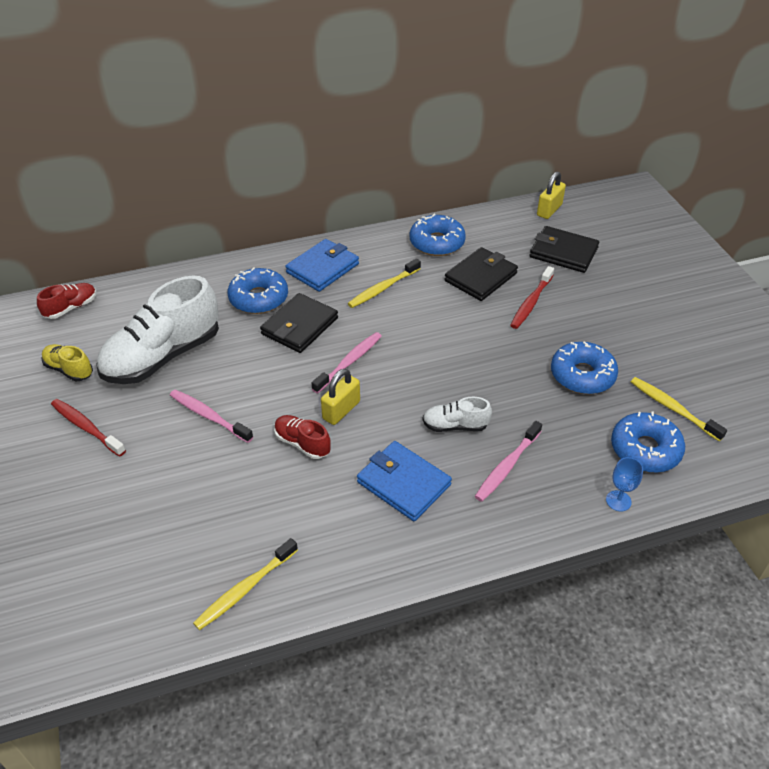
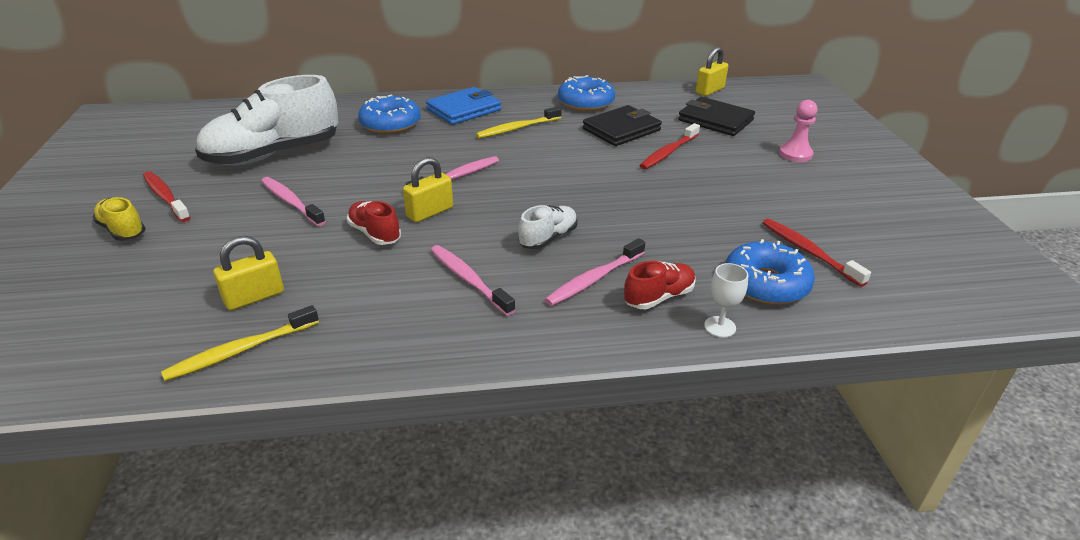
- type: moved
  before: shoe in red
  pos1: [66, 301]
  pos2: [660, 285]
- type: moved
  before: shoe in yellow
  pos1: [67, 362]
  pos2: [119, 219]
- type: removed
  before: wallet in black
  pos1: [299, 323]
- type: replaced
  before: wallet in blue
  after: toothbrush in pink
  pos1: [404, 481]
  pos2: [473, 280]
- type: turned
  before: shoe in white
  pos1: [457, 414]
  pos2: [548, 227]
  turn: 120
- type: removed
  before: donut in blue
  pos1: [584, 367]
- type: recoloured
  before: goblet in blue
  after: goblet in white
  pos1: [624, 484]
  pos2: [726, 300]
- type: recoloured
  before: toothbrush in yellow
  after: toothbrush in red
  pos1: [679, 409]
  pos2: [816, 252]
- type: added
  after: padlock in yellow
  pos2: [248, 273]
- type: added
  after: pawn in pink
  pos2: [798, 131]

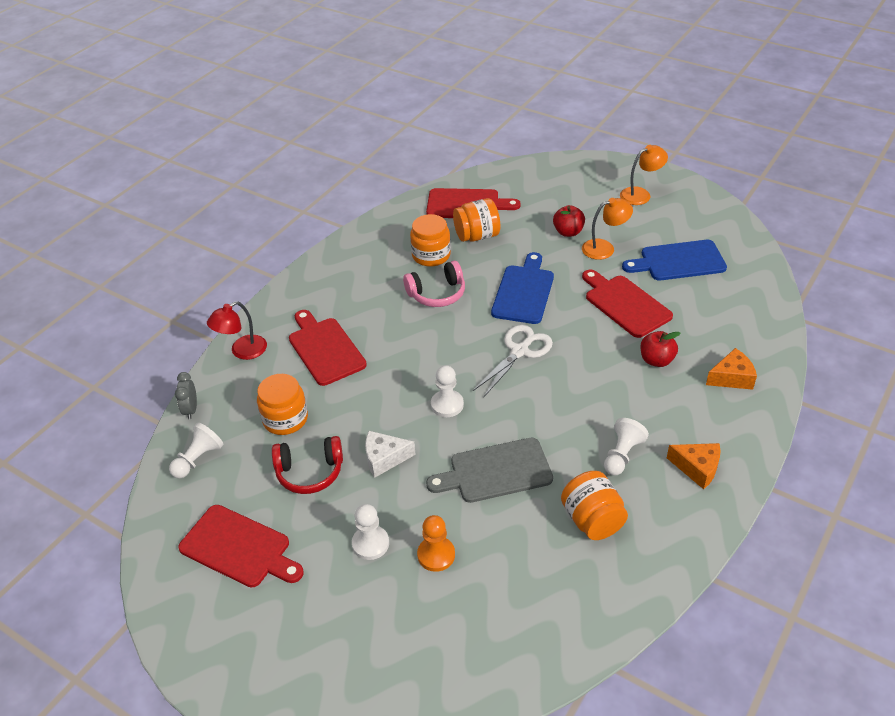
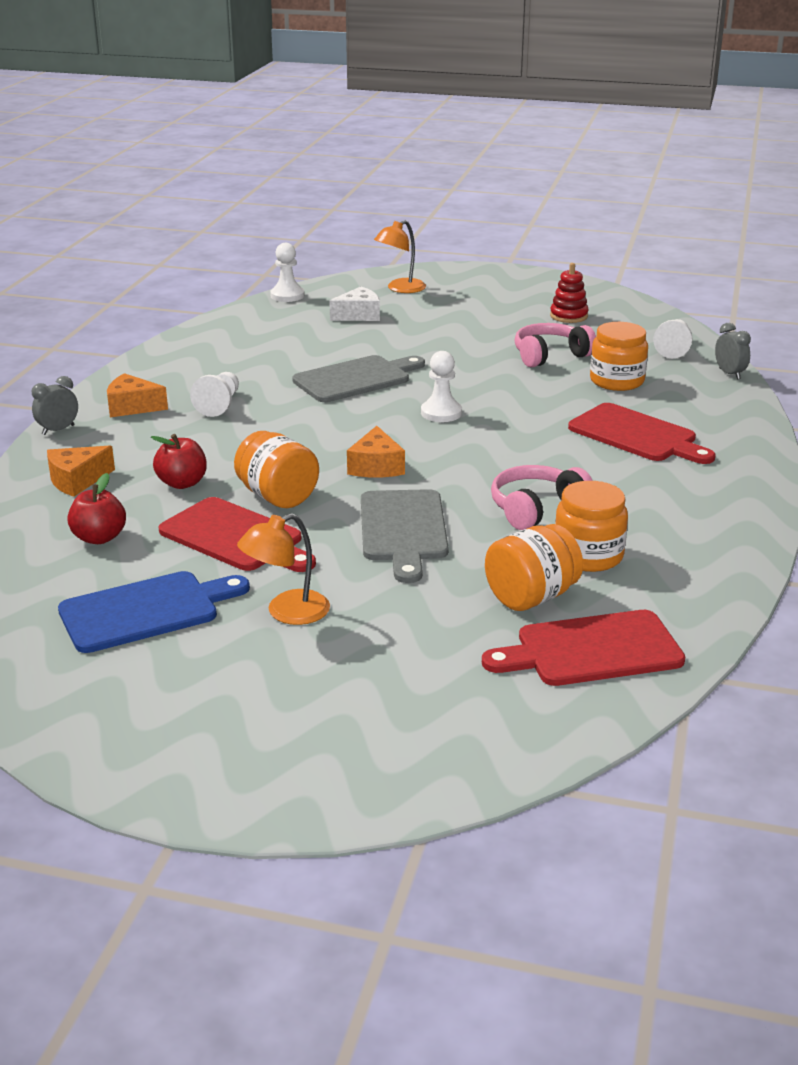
- type: replaced
  before: cutting board in red
  after: stacking toy in red
  pos1: [241, 546]
  pos2: [569, 293]
- type: removed
  before: lamp in red
  pos1: [237, 330]
- type: recoloured
  before: headphones in red
  after: headphones in pink
  pos1: [307, 465]
  pos2: [555, 345]
- type: moved
  before: pawn in white
  pos1: [370, 532]
  pos2: [287, 272]
- type: moved
  before: cheese in white
  pos1: [390, 454]
  pos2: [355, 303]
- type: removed
  before: pawn in orange
  pos1: [436, 543]
- type: replaced
  before: scissors in white
  after: cheese in orange
  pos1: [513, 361]
  pos2: [376, 451]
- type: recoloured
  before: cutting board in blue
  after: cutting board in grey
  pos1: [522, 288]
  pos2: [404, 536]
- type: moved
  before: apple in red
  pos1: [569, 221]
  pos2: [96, 508]
- type: moved
  before: jar in orange
  pos1: [594, 505]
  pos2: [276, 469]
- type: moved
  before: lamp in orange
  pos1: [644, 175]
  pos2: [400, 256]
- type: added
  after: clock in grey
  pos2: [55, 405]

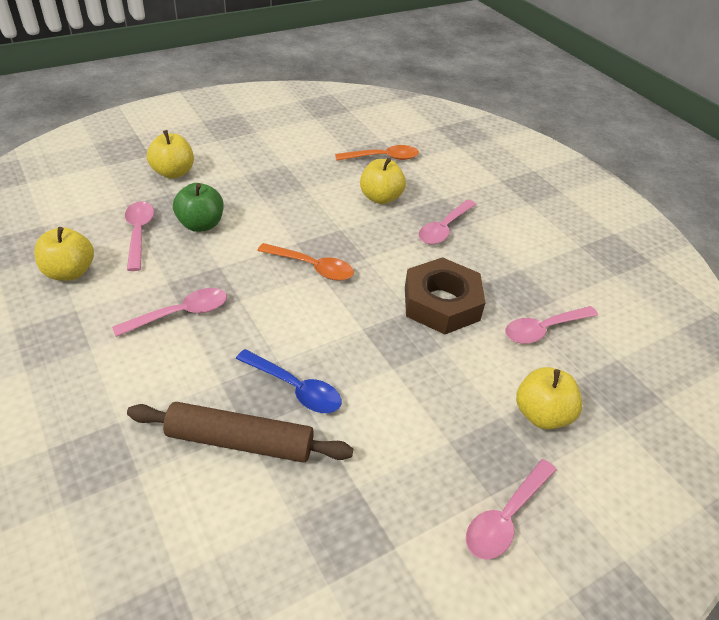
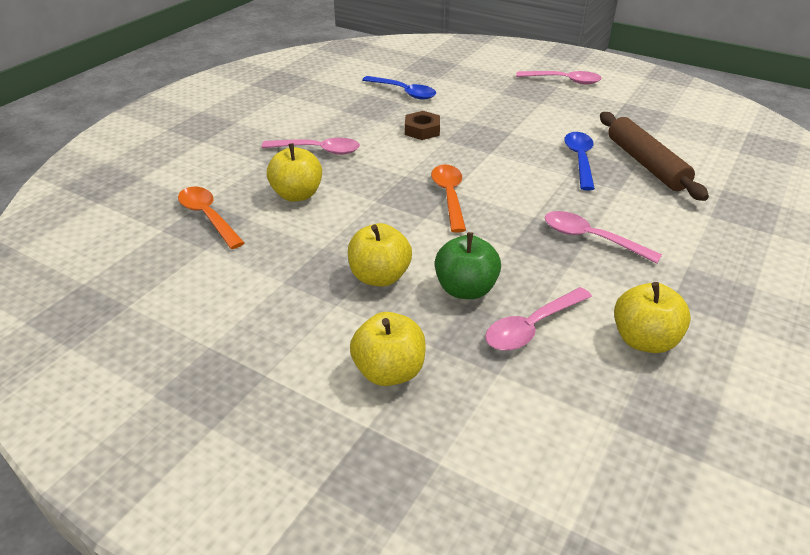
- type: resized
  before: nut in brown
  pos1: [445, 295]
  pos2: [422, 125]
  scale: 0.54
- type: recoloured
  before: spoon in pink
  after: spoon in blue
  pos1: [551, 325]
  pos2: [399, 88]
- type: moved
  before: apple in yellow
  pos1: [549, 398]
  pos2: [380, 254]

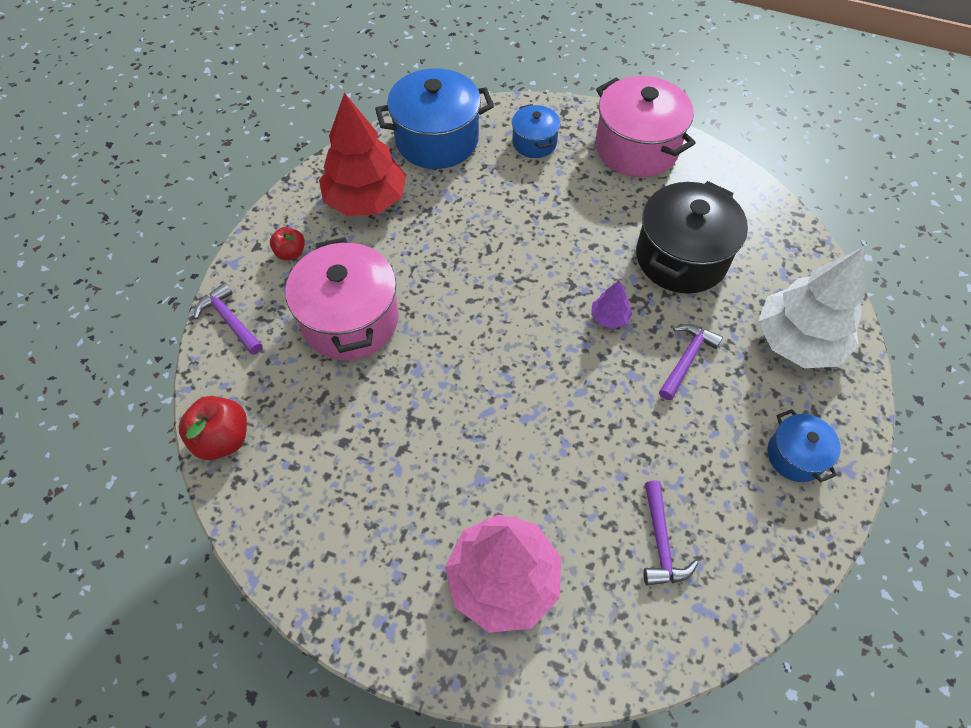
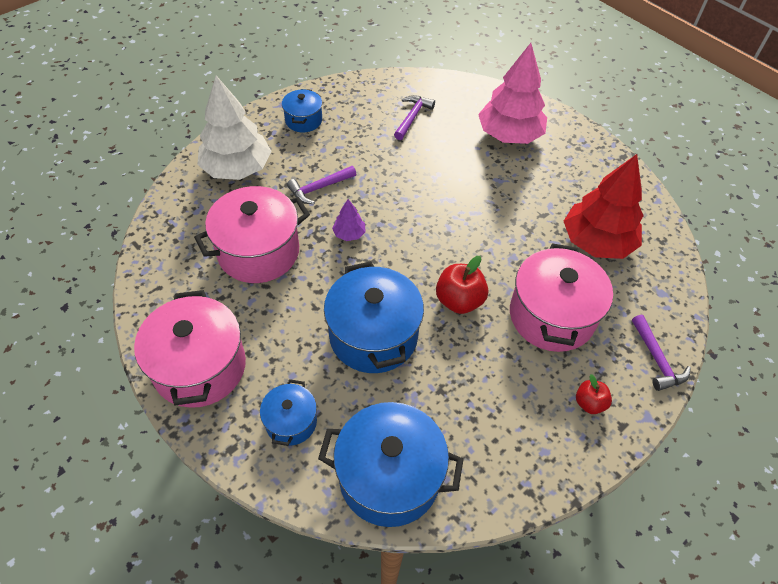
- type: moved
  before: apple in red
  pos1: [213, 428]
  pos2: [462, 285]
- type: moved
  before: tree in red
  pos1: [362, 154]
  pos2: [603, 206]
- type: recoloured
  before: pot in black
  after: pot in pink
  pos1: [692, 237]
  pos2: [252, 234]
- type: added
  after: pot in blue
  pos2: [374, 317]

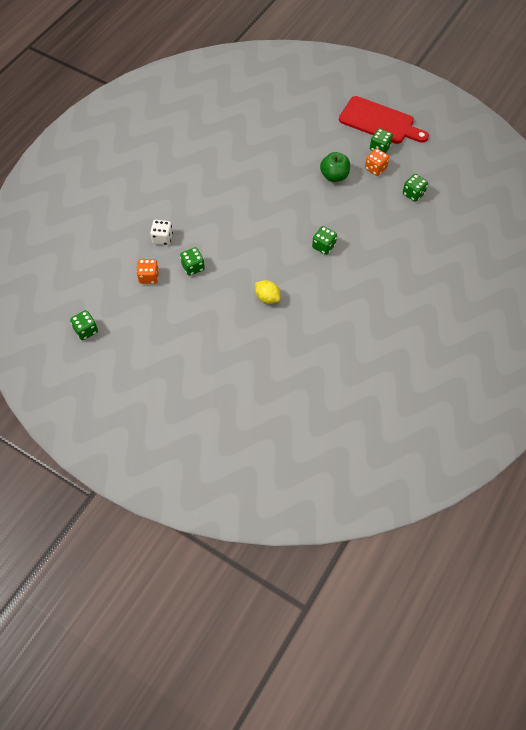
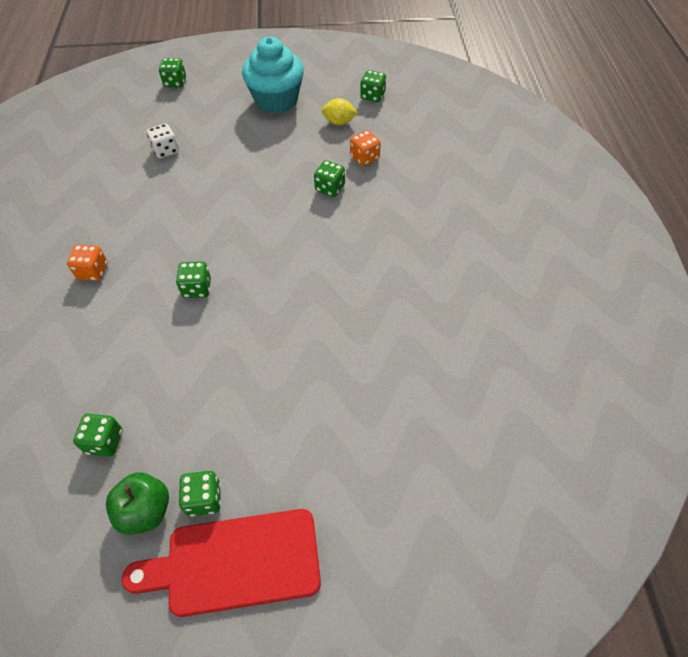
- type: moved
  before: dice in white
  pos1: [161, 232]
  pos2: [163, 140]
- type: moved
  before: lemon in yellow
  pos1: [267, 292]
  pos2: [340, 111]
- type: moved
  before: apple in green
  pos1: [335, 167]
  pos2: [137, 503]
- type: moved
  before: dice in orange
  pos1: [377, 162]
  pos2: [87, 263]
- type: added
  after: dice in green
  pos2: [172, 72]
- type: added
  after: cupcake in turquoise
  pos2: [273, 75]

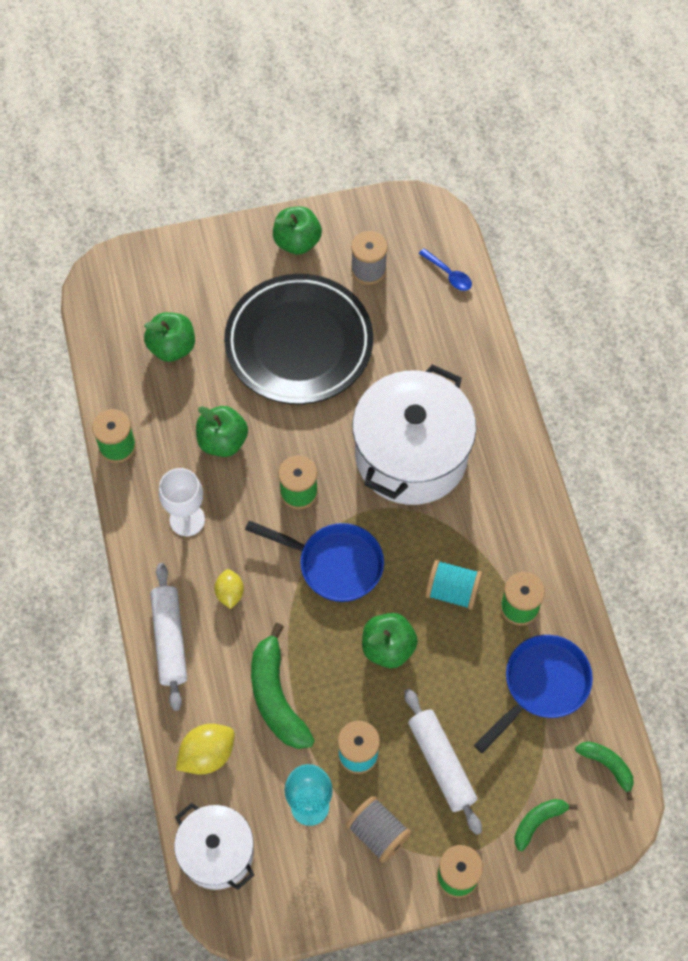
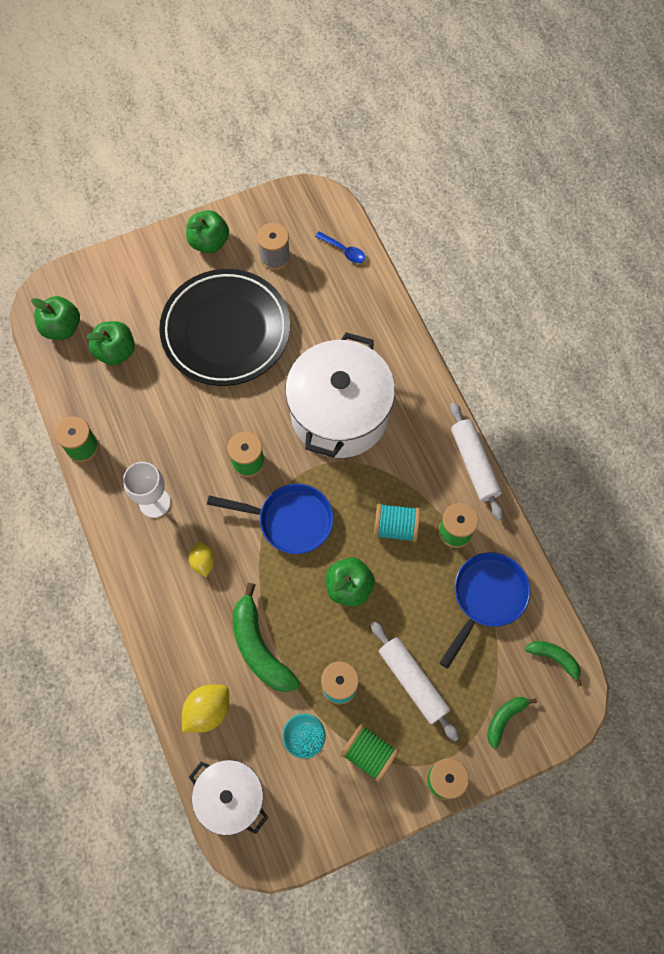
- type: moved
  before: rolling pin in white
  pos1: [168, 637]
  pos2: [476, 461]
- type: moved
  before: apple in green
  pos1: [222, 431]
  pos2: [55, 318]
- type: recoloured
  before: spool in grey
  after: spool in green
  pos1: [378, 829]
  pos2: [370, 753]

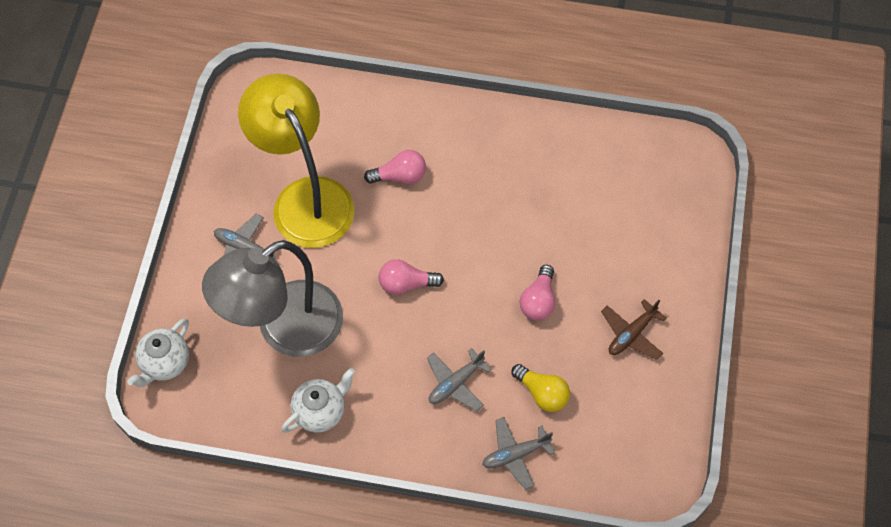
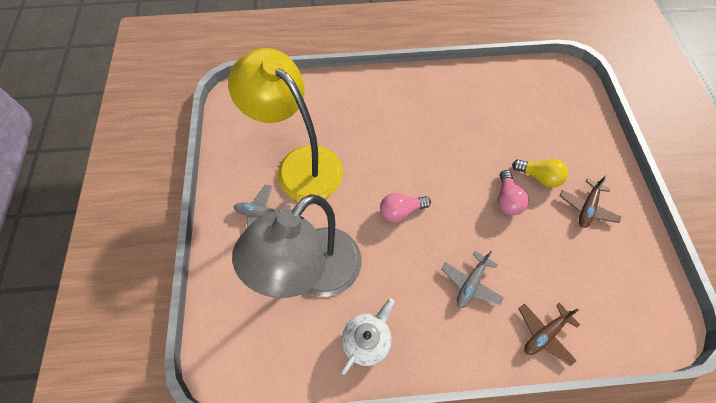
- type: removed
  before: teapot in white
  pos1: [158, 352]
- type: removed
  before: light bulb in pink
  pos1: [395, 167]
- type: recoloured
  before: plane in grey
  after: plane in brown
  pos1: [518, 453]
  pos2: [549, 334]
- type: moved
  before: light bulb in yellow
  pos1: [541, 388]
  pos2: [540, 173]

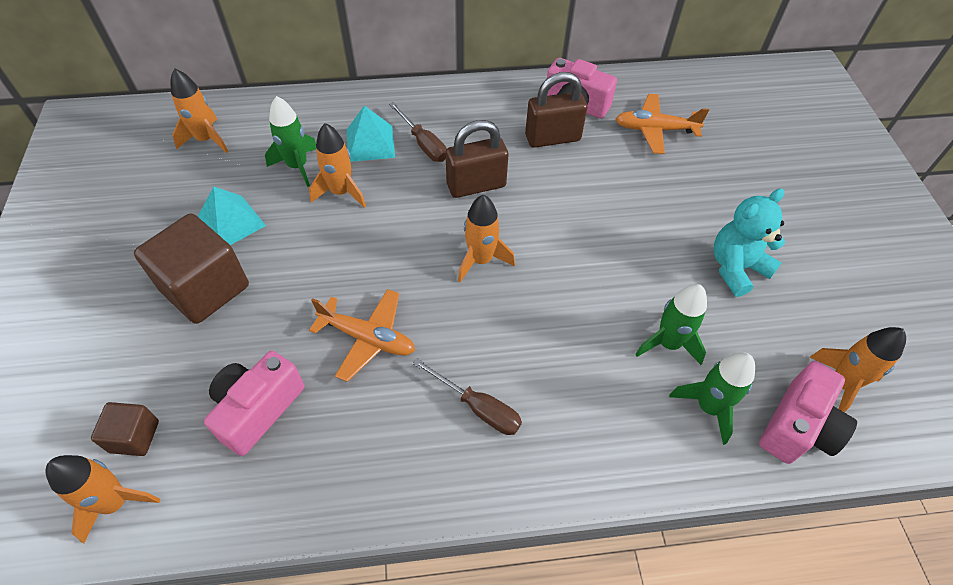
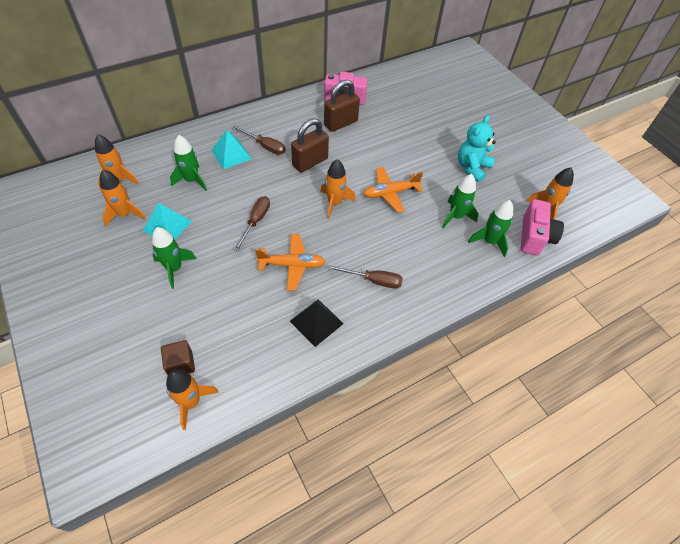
- type: replaced
  before: cube in brown
  after: rocket in green
  pos1: [191, 269]
  pos2: [174, 258]
- type: removed
  before: camera in pink
  pos1: [254, 403]
- type: moved
  before: rocket in orange
  pos1: [337, 165]
  pos2: [123, 198]
- type: moved
  before: plane in orange
  pos1: [662, 124]
  pos2: [393, 190]
- type: added
  after: screwdriver in brown
  pos2: [252, 223]
- type: added
  after: pyramid in black
  pos2: [317, 323]

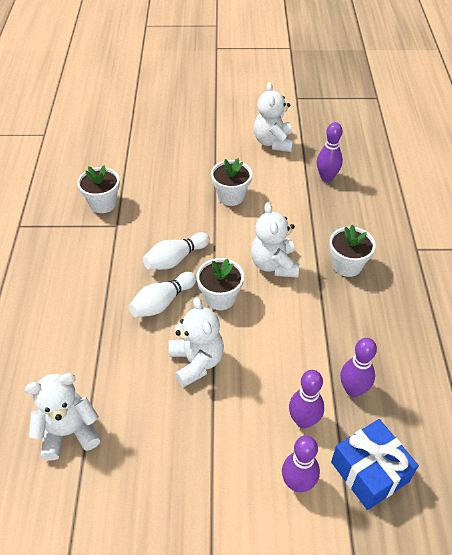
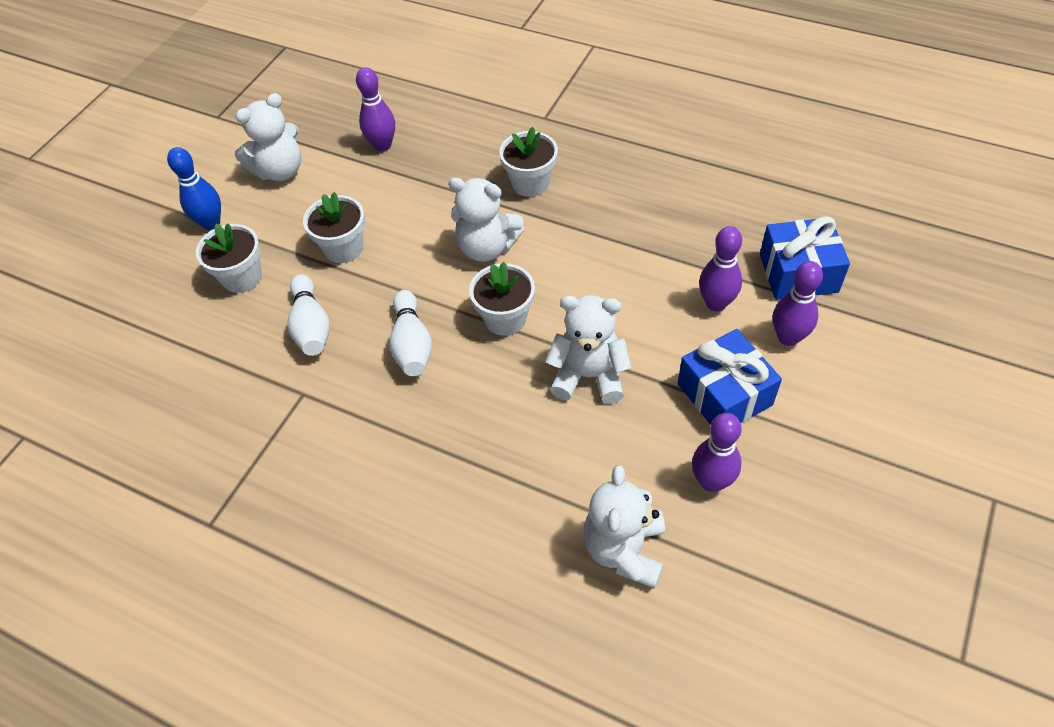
- type: moved
  before: flower pot in white
  pos1: [98, 189]
  pos2: [229, 258]
- type: moved
  before: bowling pin in white
  pos1: [162, 294]
  pos2: [308, 315]
- type: turned
  before: teddy bear in white
  pos1: [274, 117]
  pos2: [268, 137]
  turn: -60
- type: moved
  before: bowling pin in purple
  pos1: [358, 367]
  pos2: [717, 452]
- type: added
  after: bowling pin in blue
  pos2: [194, 188]
- type: added
  after: gift in blue
  pos2: [730, 377]

